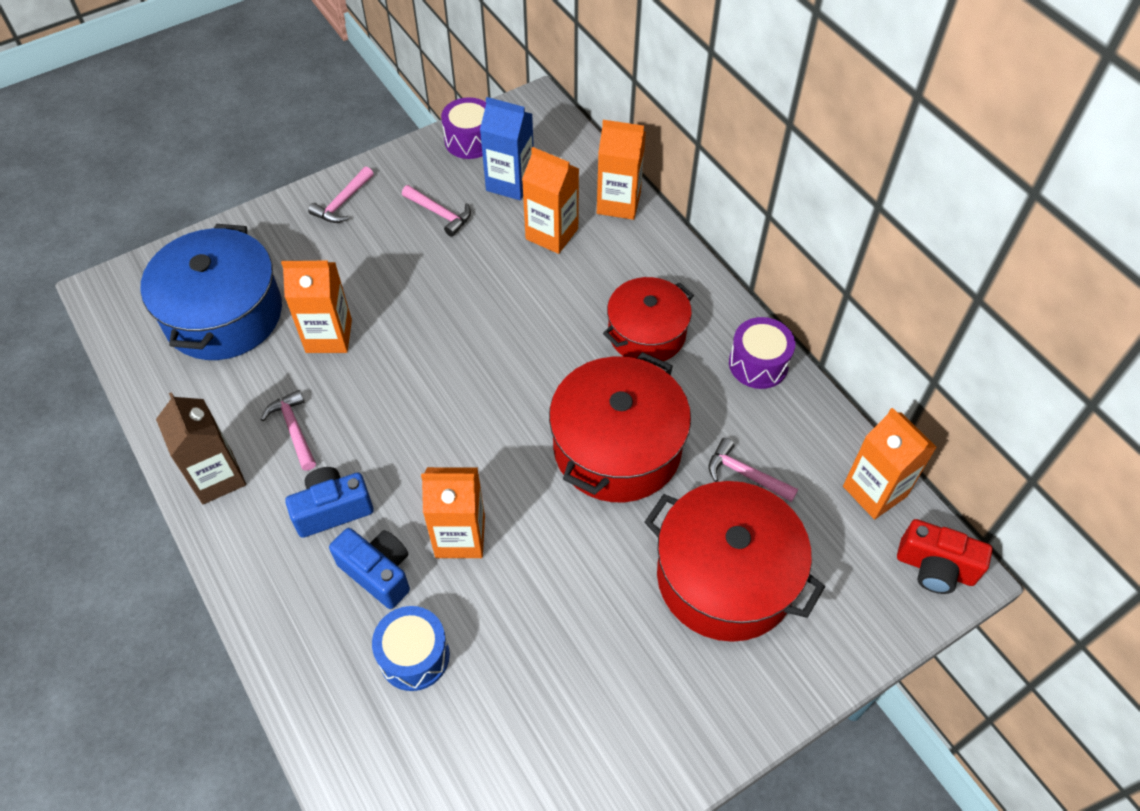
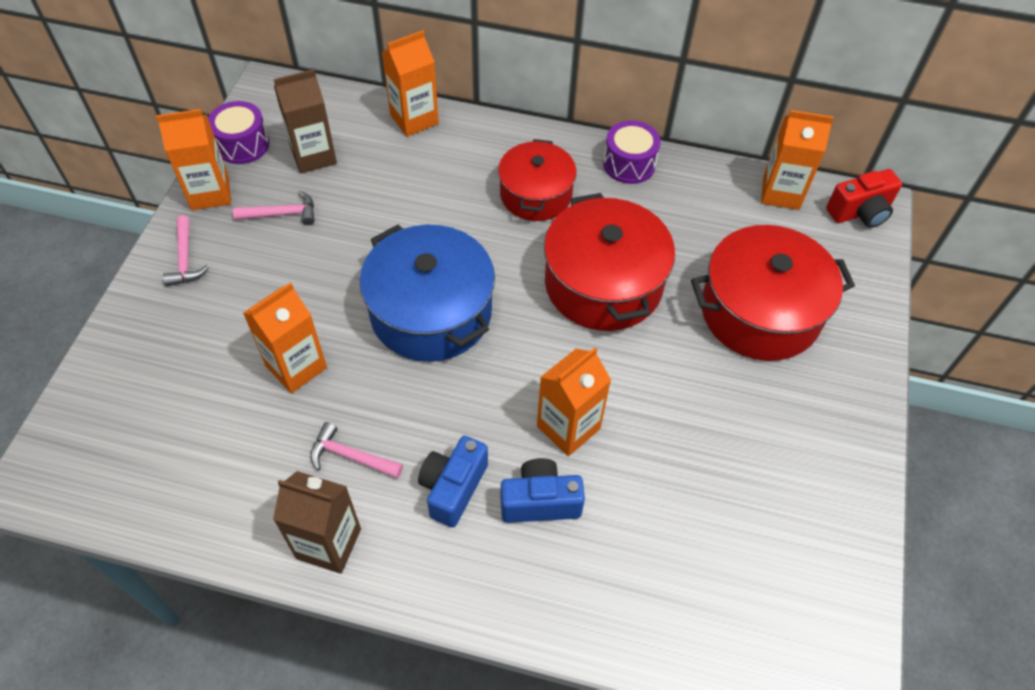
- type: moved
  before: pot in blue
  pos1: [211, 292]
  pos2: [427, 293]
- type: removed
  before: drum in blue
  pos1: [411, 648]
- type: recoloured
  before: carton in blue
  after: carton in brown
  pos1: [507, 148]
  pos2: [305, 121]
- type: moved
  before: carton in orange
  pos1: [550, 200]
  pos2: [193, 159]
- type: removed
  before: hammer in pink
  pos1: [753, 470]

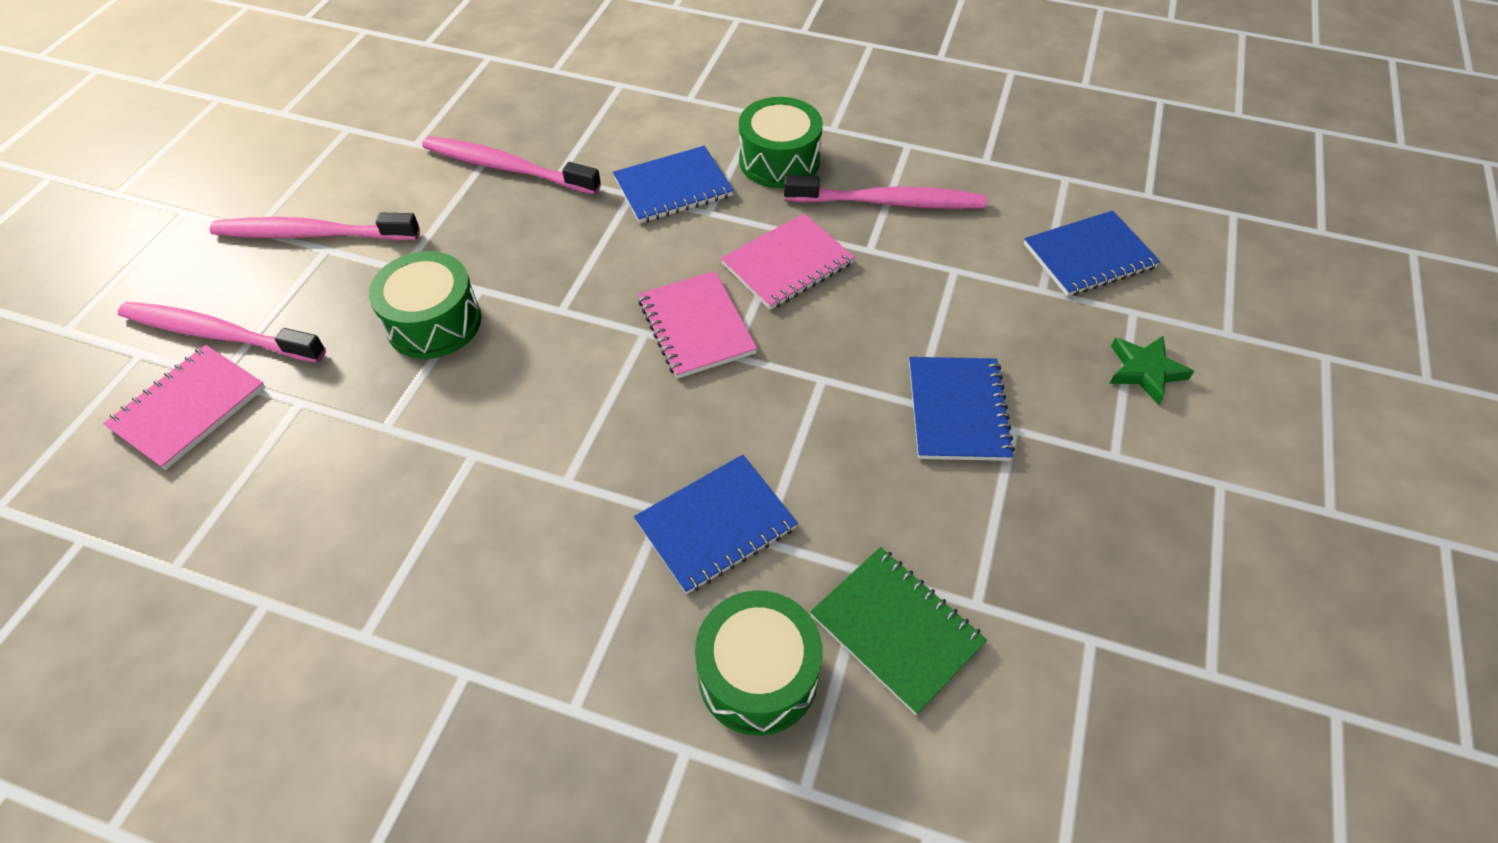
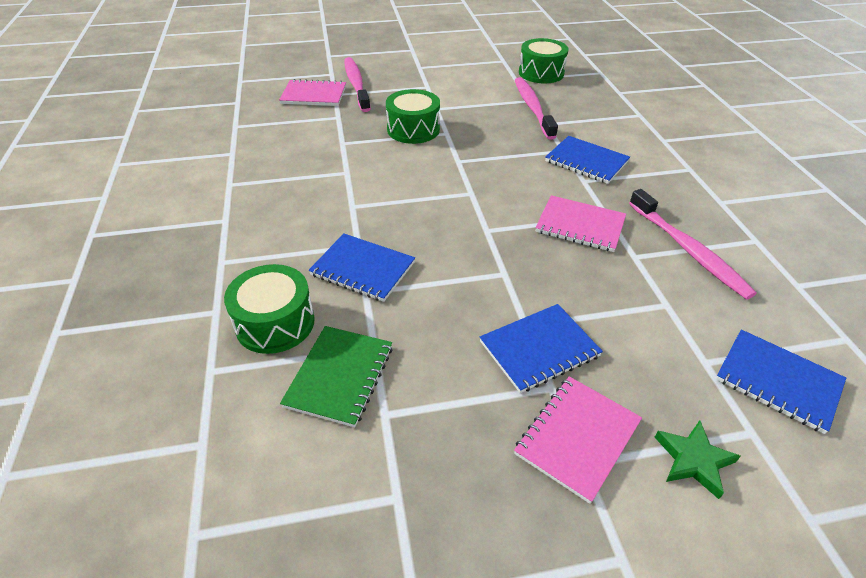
- type: removed
  before: toothbrush in pink
  pos1: [315, 227]
- type: moved
  before: notebook in pink
  pos1: [697, 325]
  pos2: [578, 440]
- type: moved
  before: drum in green
  pos1: [781, 142]
  pos2: [544, 60]

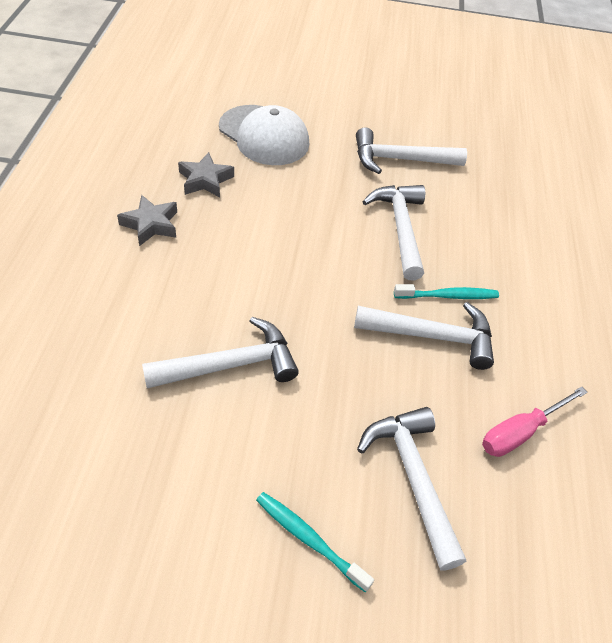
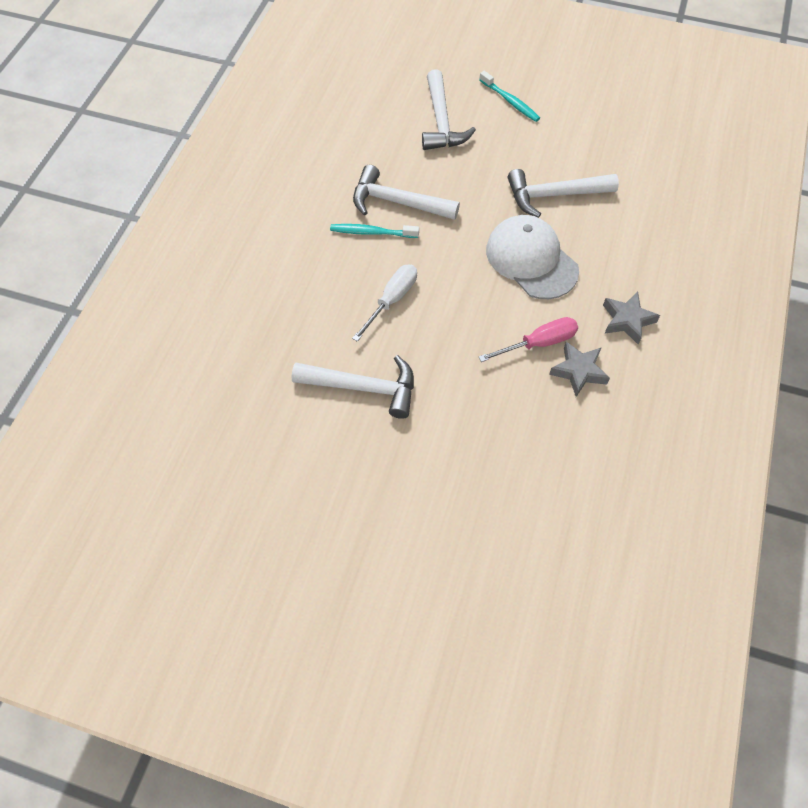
- type: moved
  before: cap in white
  pos1: [264, 135]
  pos2: [532, 257]
- type: replaced
  before: hammer in white
  after: screwdriver in white
  pos1: [393, 232]
  pos2: [384, 303]
- type: moved
  before: screwdriver in pink
  pos1: [535, 421]
  pos2: [528, 339]

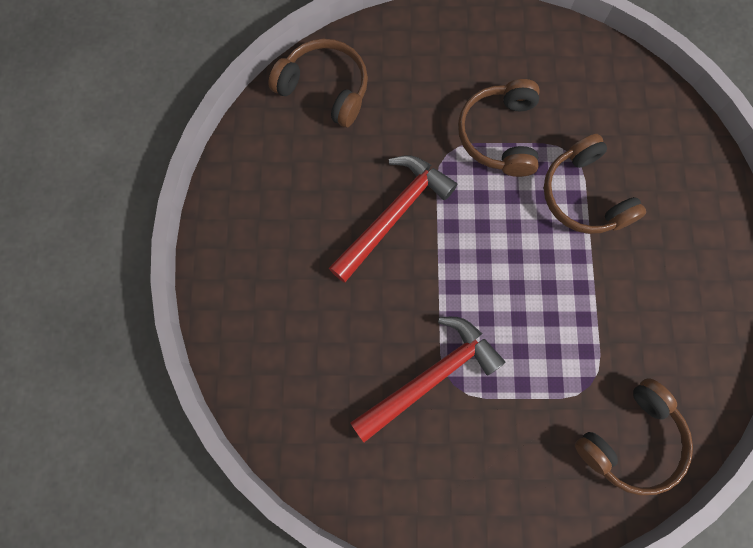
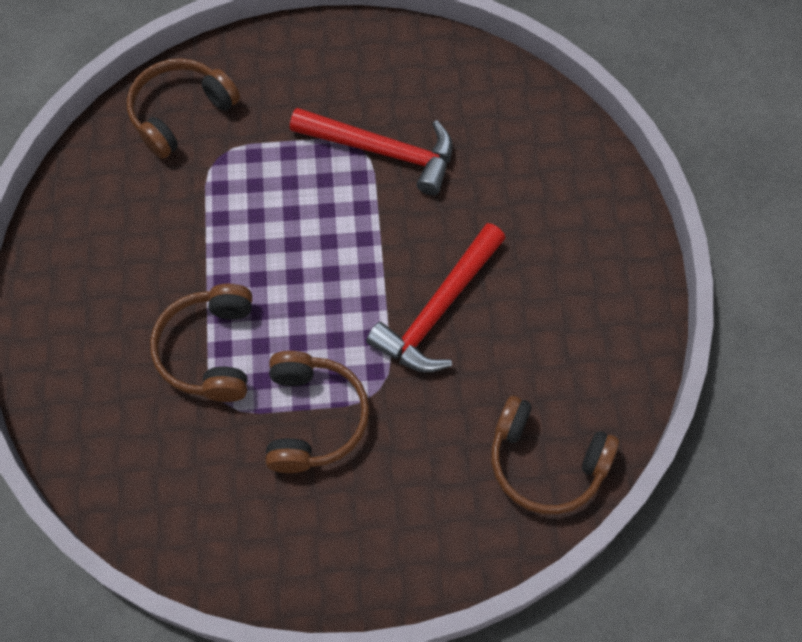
- type: turned
  before: hammer in red
  pos1: [427, 379]
  pos2: [371, 151]
  turn: -120
- type: turned
  before: headphones in brown
  pos1: [595, 184]
  pos2: [201, 343]
  turn: -150

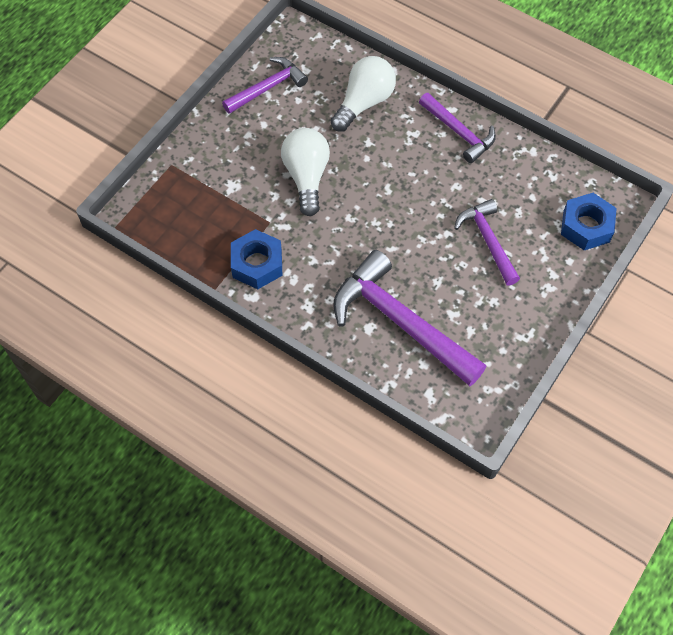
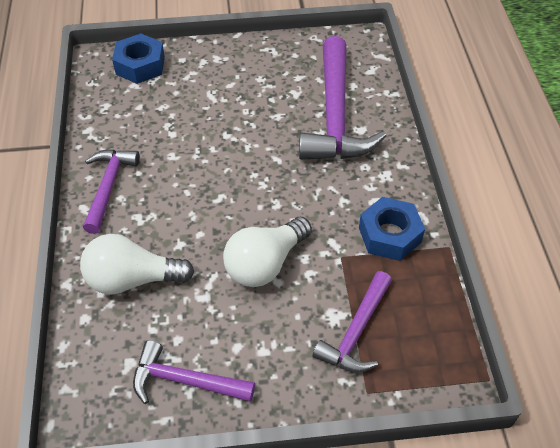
- type: moved
  before: hammer in purple
  pos1: [487, 242]
  pos2: [352, 322]

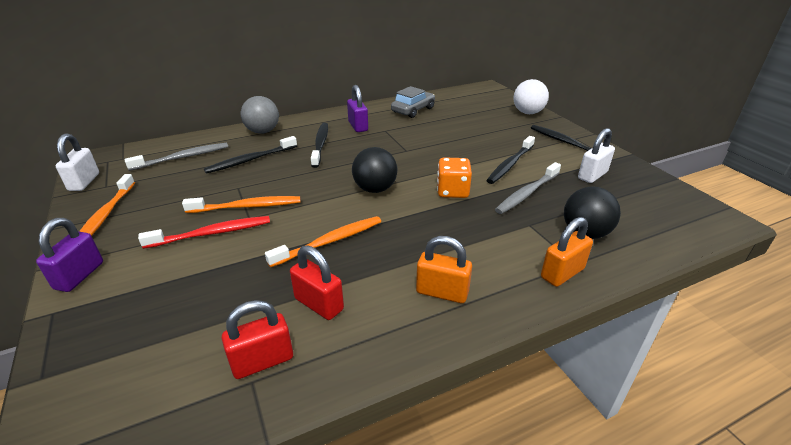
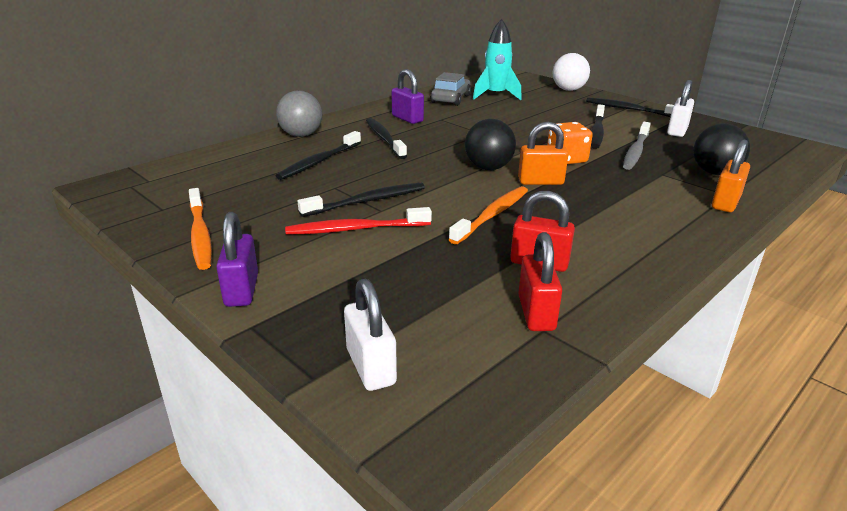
- type: moved
  before: padlock in white
  pos1: [77, 162]
  pos2: [370, 335]
- type: removed
  before: toothbrush in grey
  pos1: [176, 157]
- type: turned
  before: toothbrush in red
  pos1: [204, 232]
  pos2: [358, 221]
  turn: -150
- type: recoloured
  before: toothbrush in orange
  after: toothbrush in black
  pos1: [241, 204]
  pos2: [361, 199]
- type: turned
  before: padlock in red
  pos1: [257, 339]
  pos2: [540, 281]
  turn: -45
- type: moved
  before: padlock in orange
  pos1: [444, 269]
  pos2: [543, 153]
- type: added
  after: rocket in turquoise
  pos2: [497, 59]

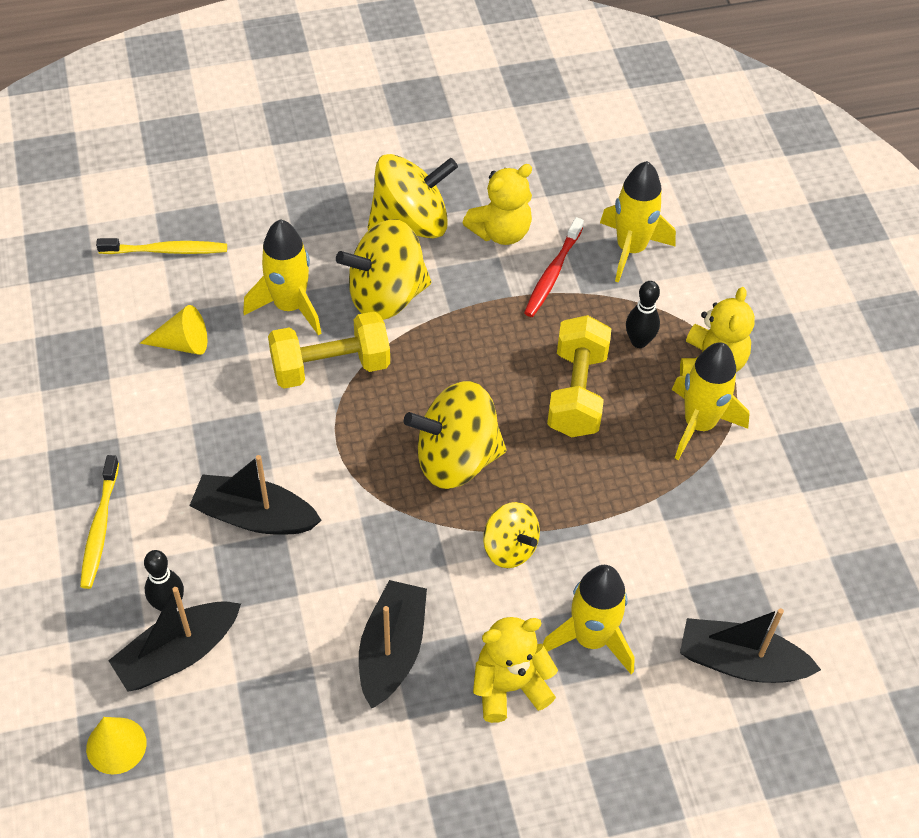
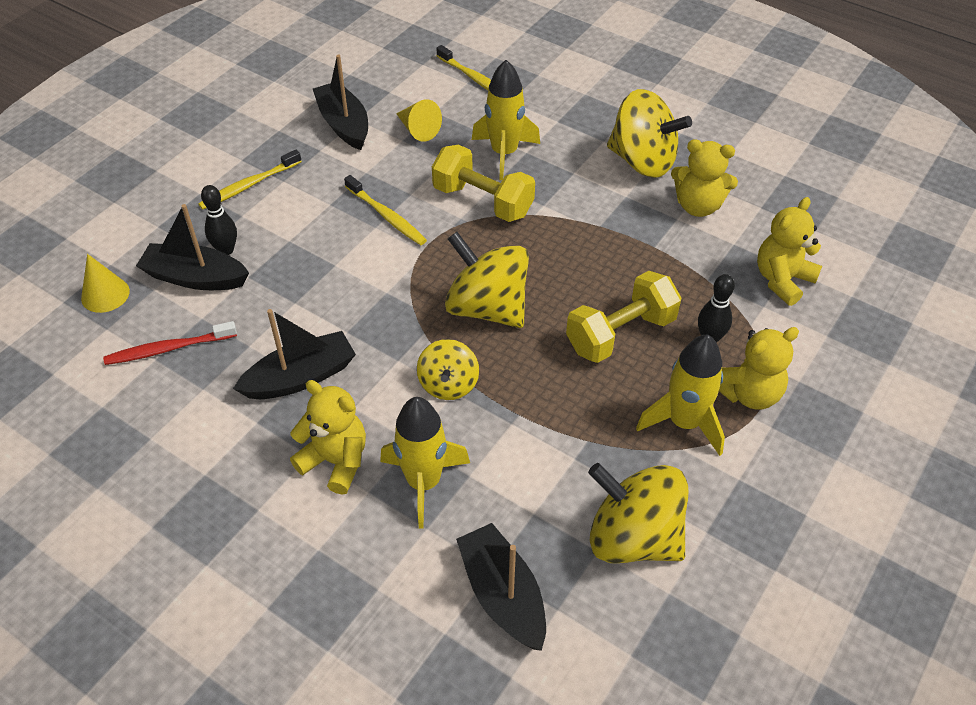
- type: moved
  before: boat in black
  pos1: [255, 495]
  pos2: [340, 102]
- type: moved
  before: spinning top in yellow
  pos1: [383, 269]
  pos2: [638, 513]
- type: moved
  before: toothbrush in red
  pos1: [554, 267]
  pos2: [170, 343]
- type: replaced
  before: rocket in yellow
  after: teddy bear in yellow
  pos1: [638, 221]
  pos2: [789, 251]
- type: added
  after: toothbrush in yellow
  pos2: [385, 210]

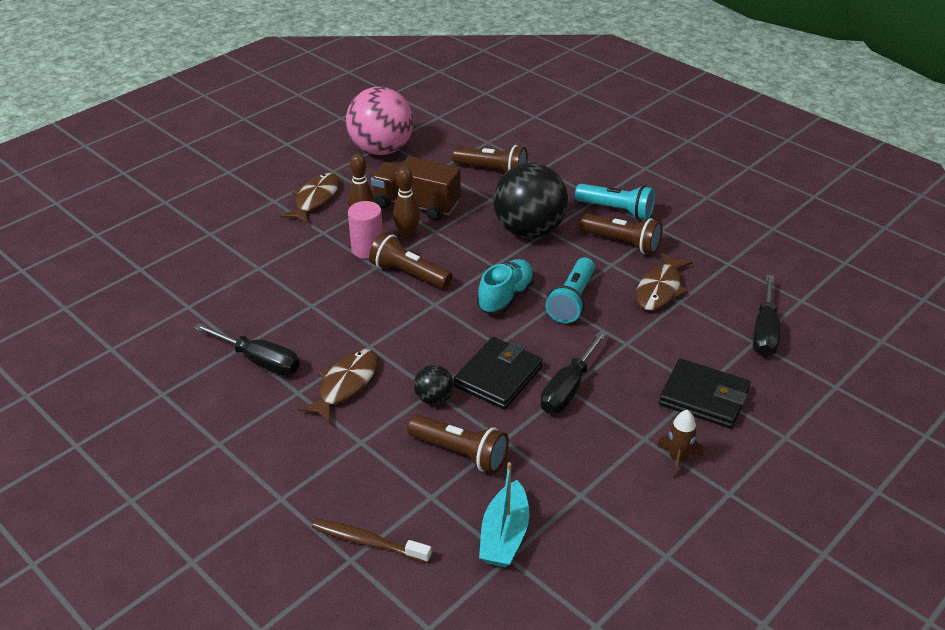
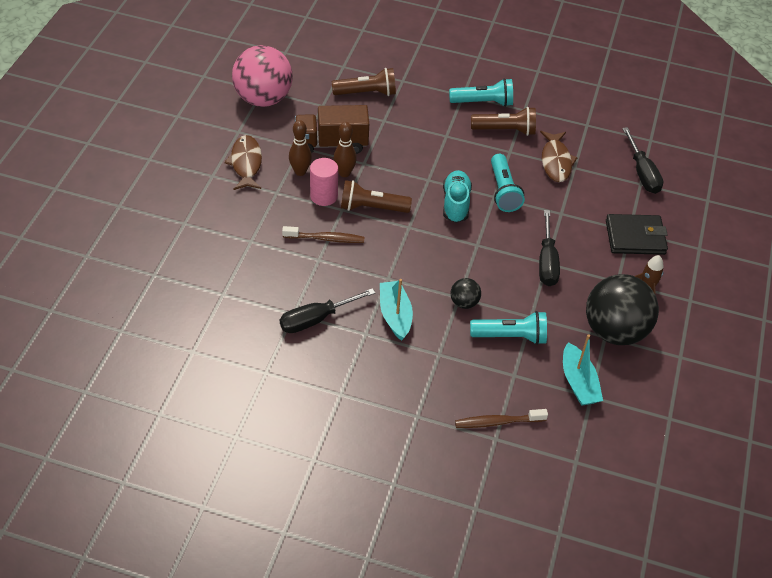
- type: turned
  before: screwdriver in black
  pos1: [247, 349]
  pos2: [327, 310]
  turn: 150
- type: replaced
  before: fish in brown
  after: boat in turquoise
  pos1: [338, 386]
  pos2: [396, 310]
- type: recoloured
  before: flashlight in brown
  after: flashlight in turquoise
  pos1: [458, 443]
  pos2: [508, 328]
- type: removed
  before: wallet in black
  pos1: [498, 373]
- type: moved
  before: ball in black
  pos1: [530, 200]
  pos2: [622, 309]
- type: added
  after: toothbrush in brown
  pos2: [323, 234]

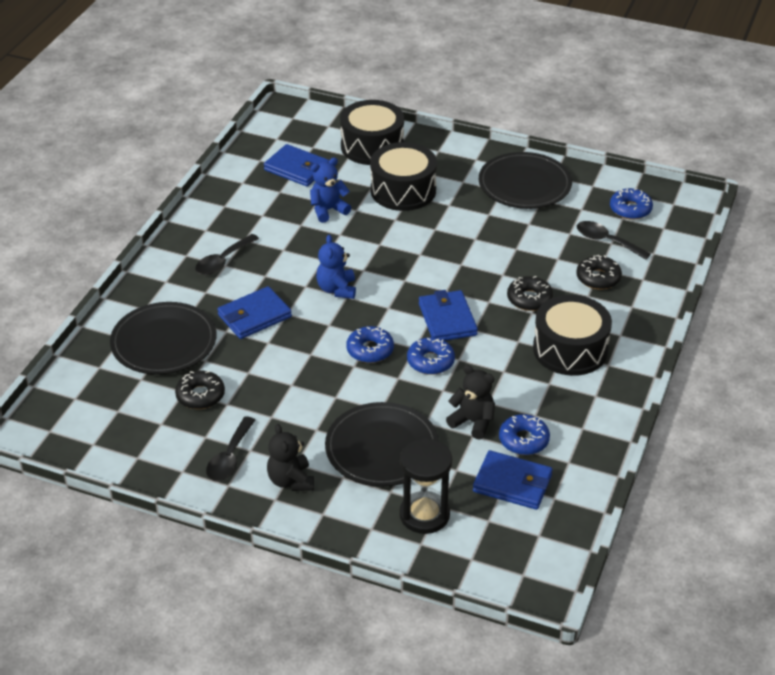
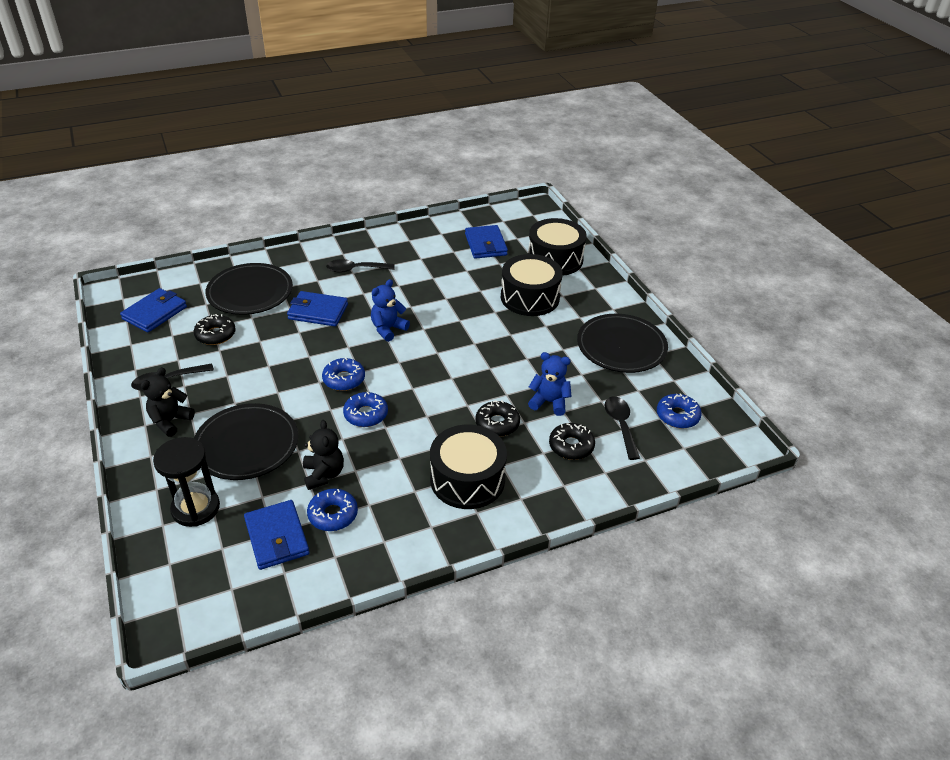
- type: moved
  before: teddy bear in blue
  pos1: [330, 190]
  pos2: [550, 384]
- type: moved
  before: wallet in blue
  pos1: [448, 315]
  pos2: [153, 310]

